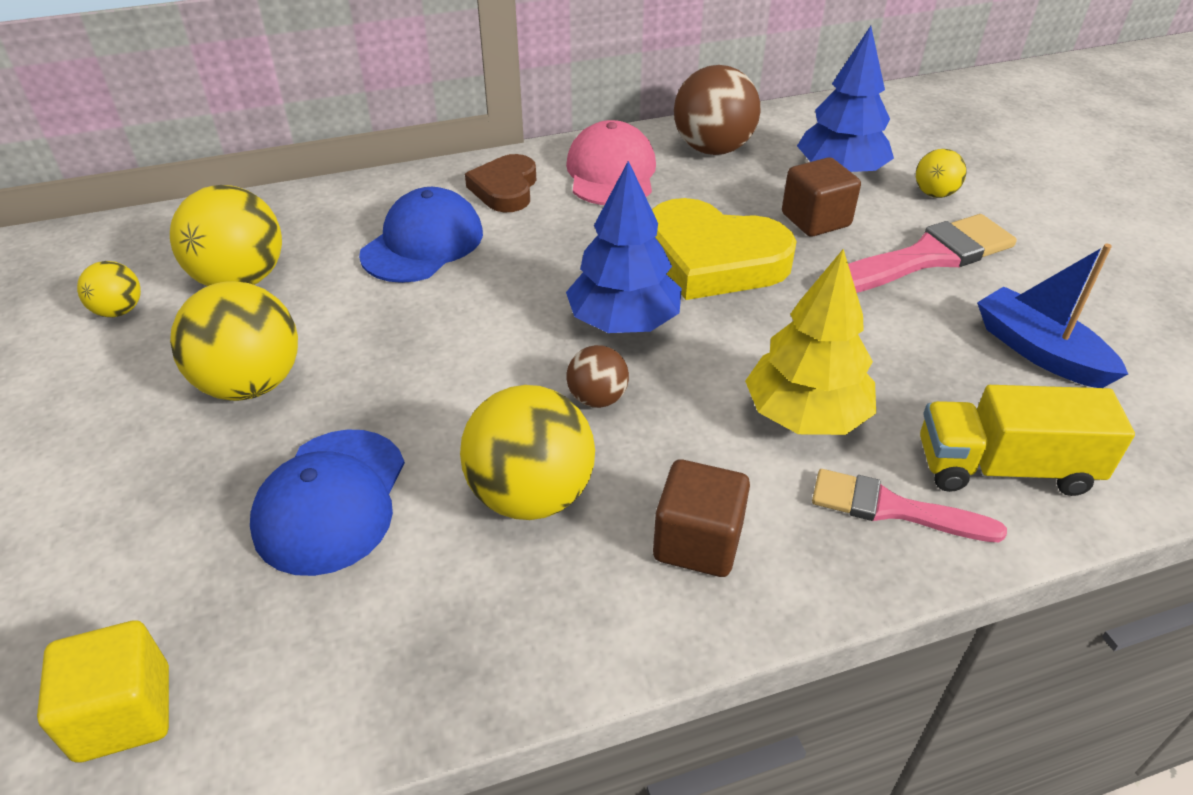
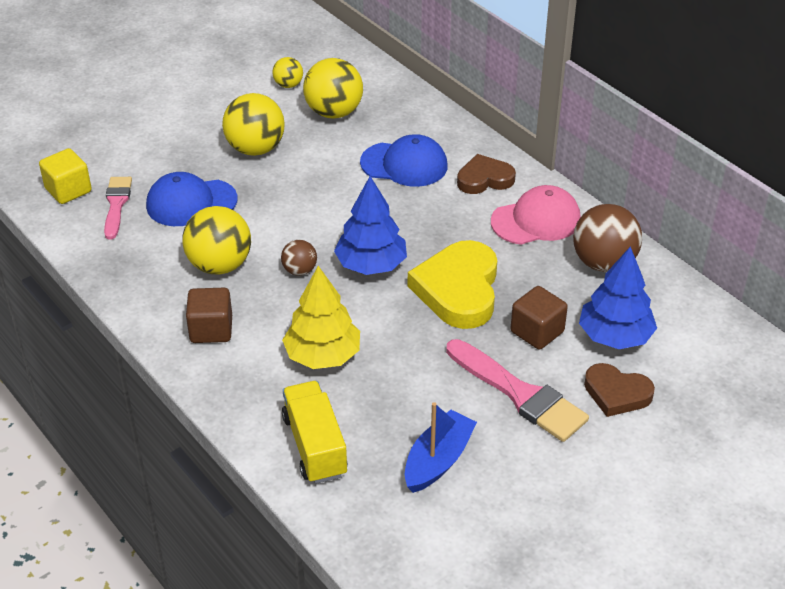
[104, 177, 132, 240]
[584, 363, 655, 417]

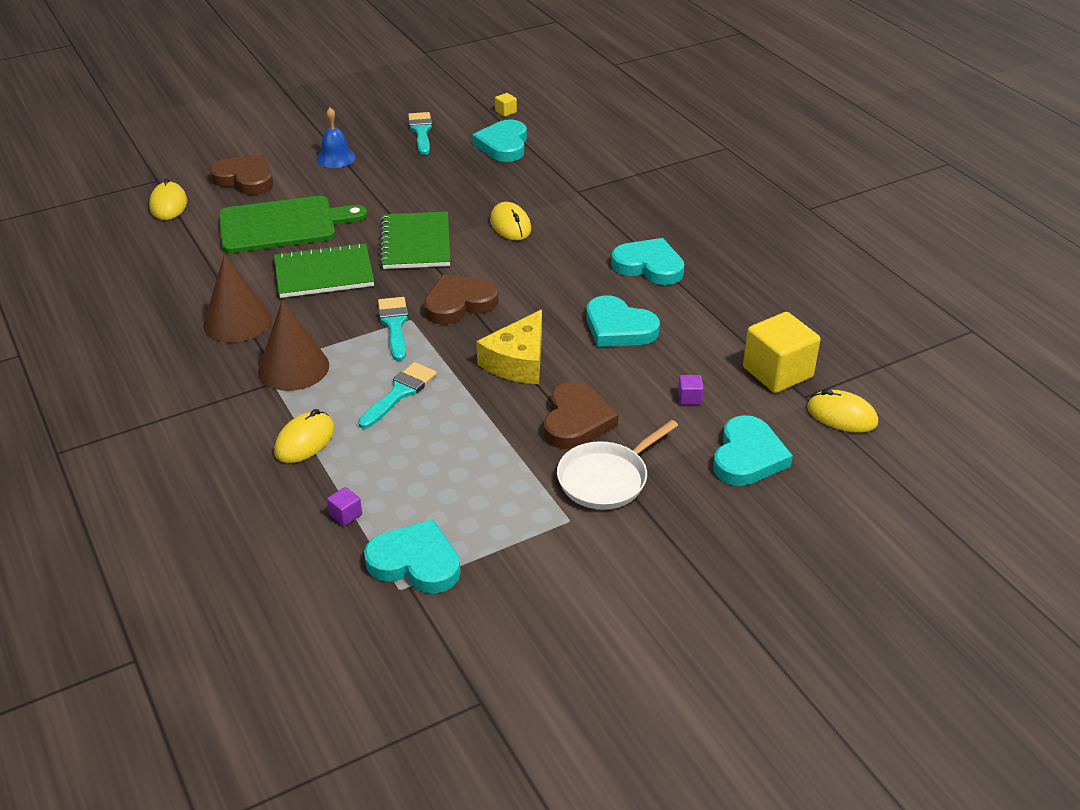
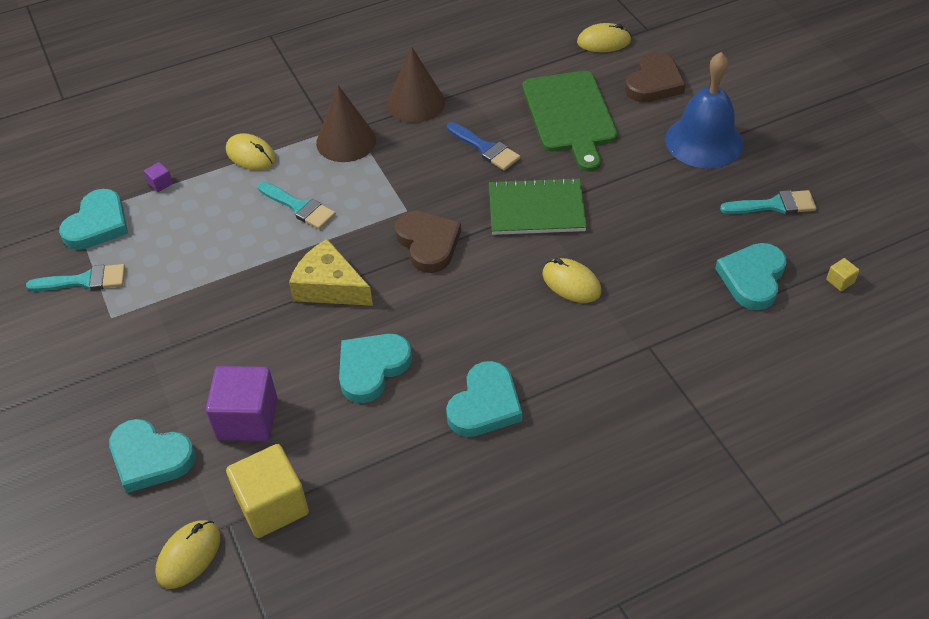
[544, 381, 618, 449] (first image)
[557, 420, 678, 510] (first image)
[26, 264, 125, 291]
[447, 122, 520, 171]
[715, 243, 786, 310]
[542, 258, 601, 303]
[665, 52, 744, 168]
[206, 366, 277, 441]

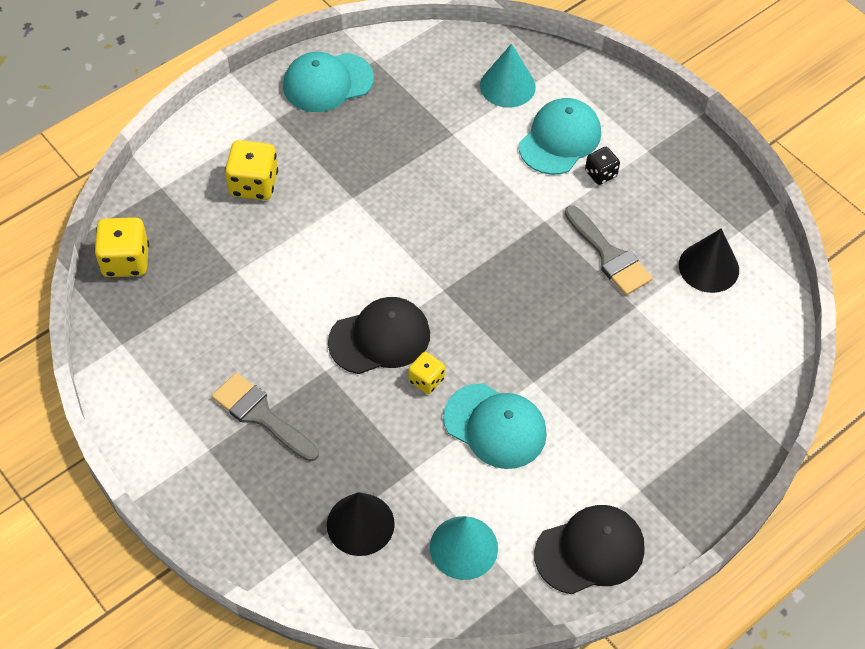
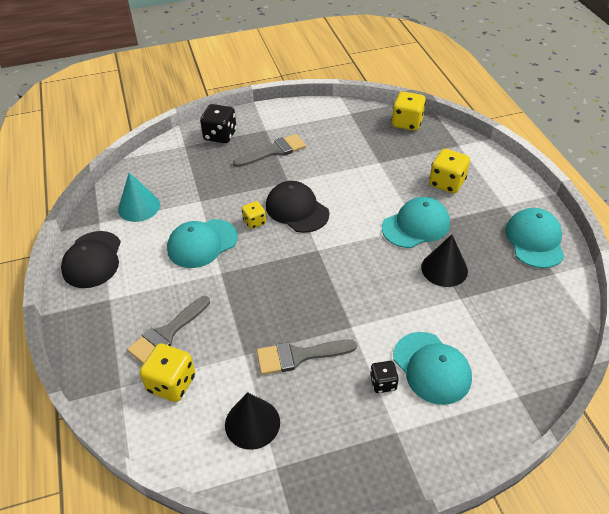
[480, 44, 536, 107] (first image)
[127, 296, 210, 364]
[140, 343, 195, 402]
[200, 104, 237, 143]
[382, 197, 450, 248]
[421, 234, 468, 287]
[266, 181, 329, 233]

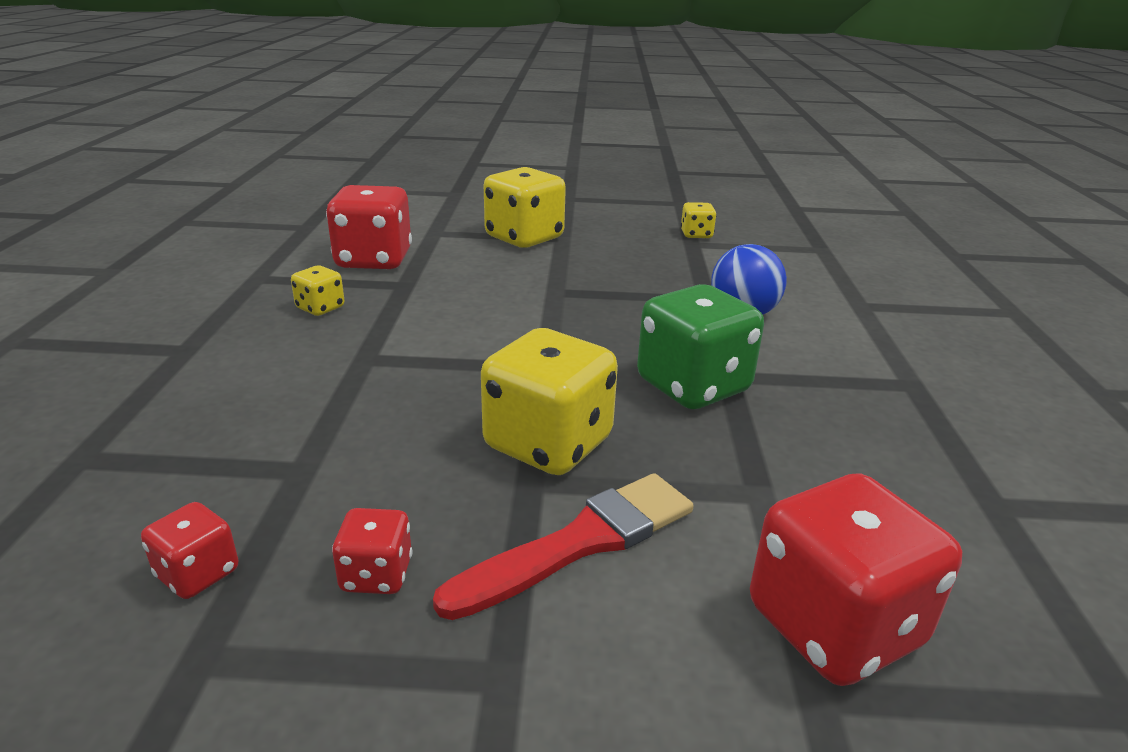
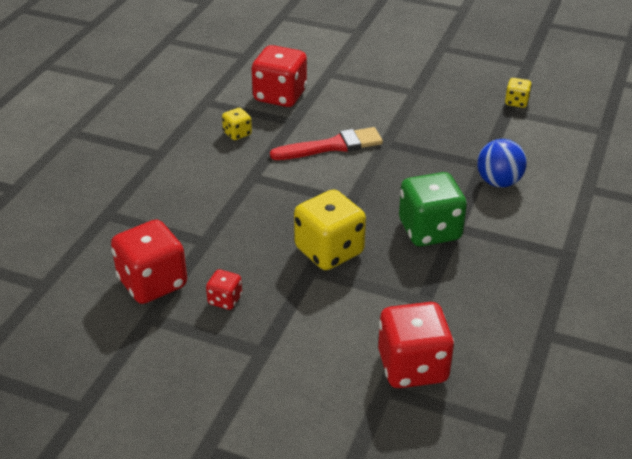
[484, 167, 566, 248] (first image)
[270, 127, 383, 160]
[111, 220, 187, 304]

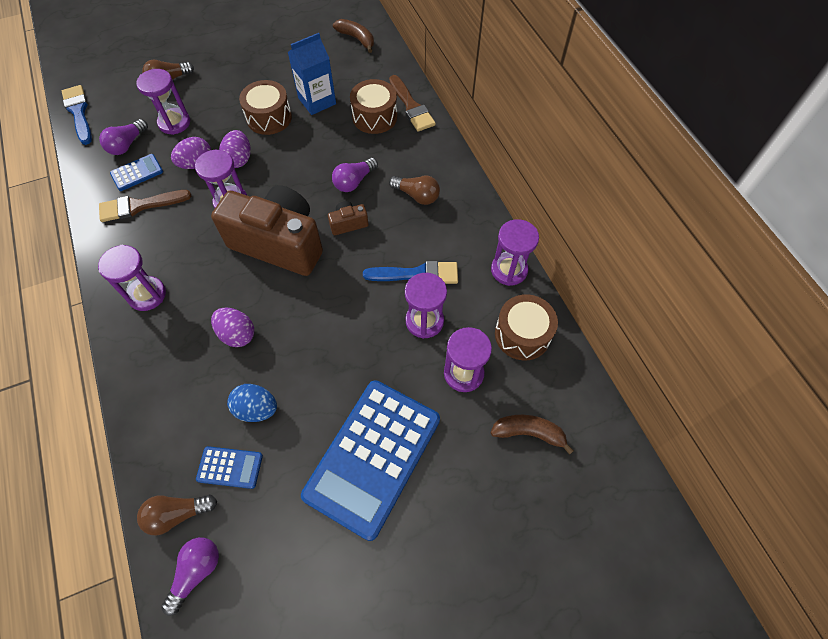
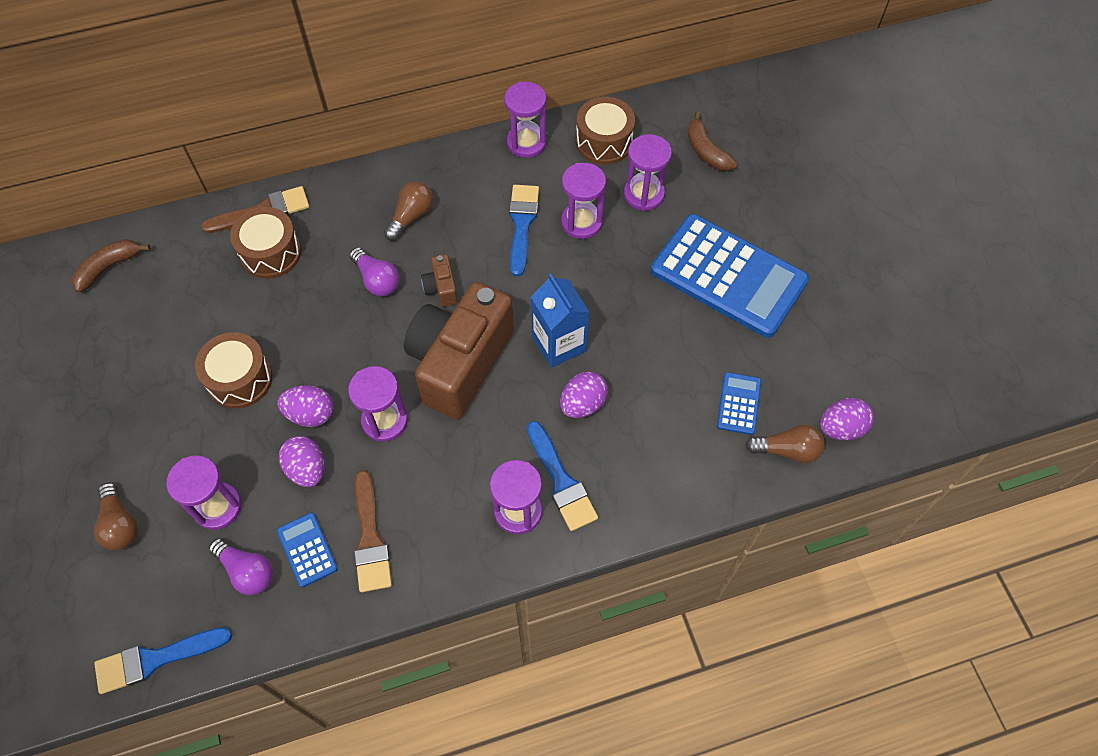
[227, 384, 277, 422] (first image)
[527, 421, 598, 531]
[531, 274, 590, 368]
[820, 398, 874, 441]
[745, 424, 825, 463]
[687, 112, 737, 171]

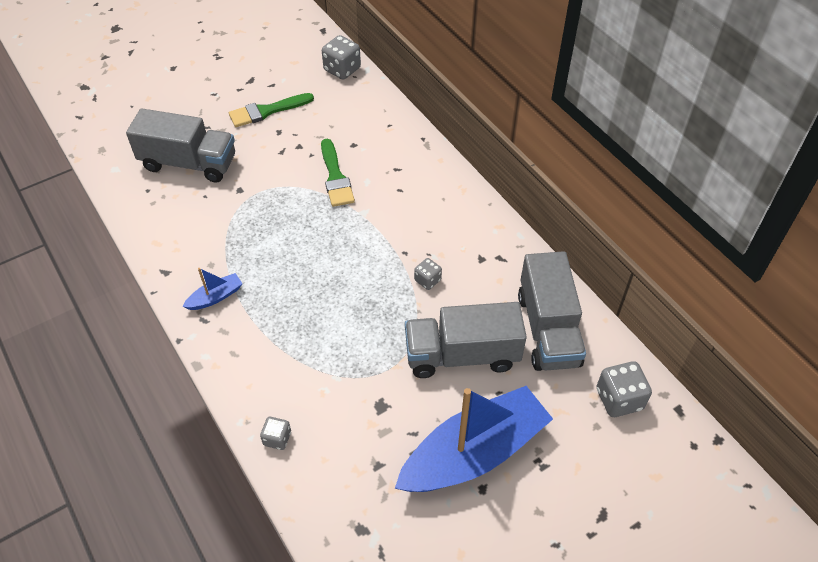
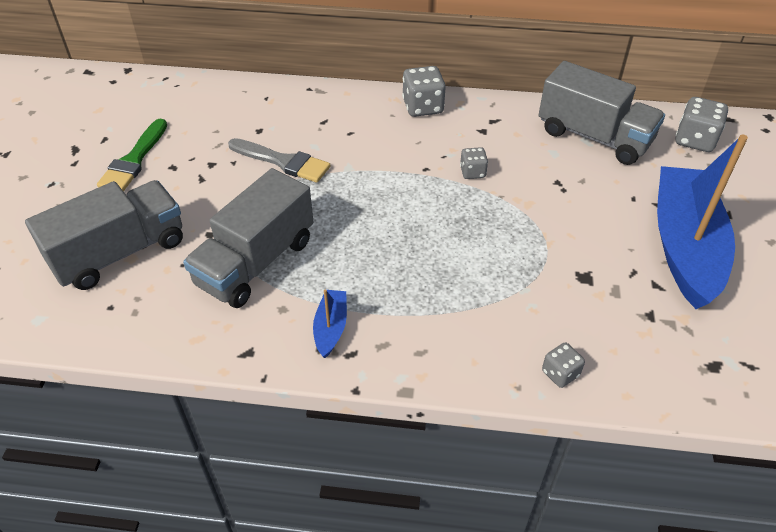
[402, 66, 446, 117]
[183, 168, 313, 308]
[228, 138, 330, 183]

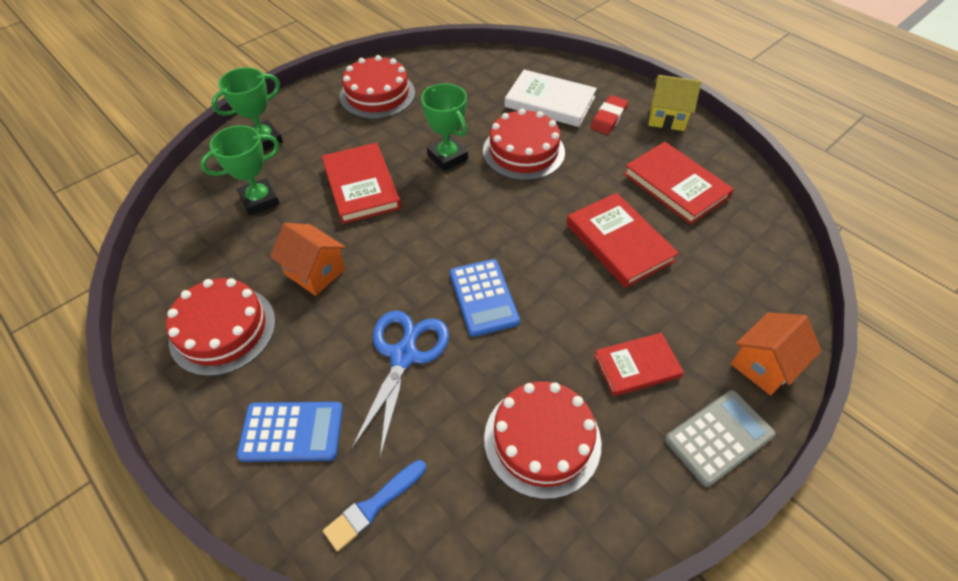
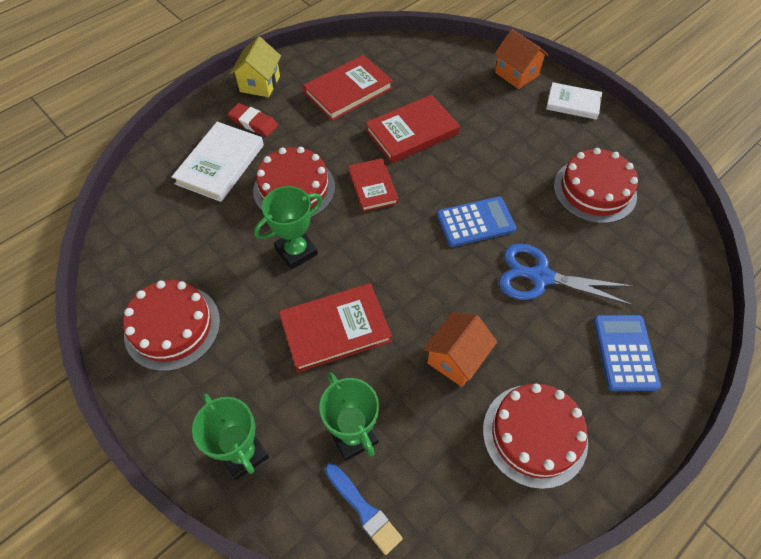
[325, 463, 403, 555]
[348, 158, 399, 212]
[546, 82, 602, 120]

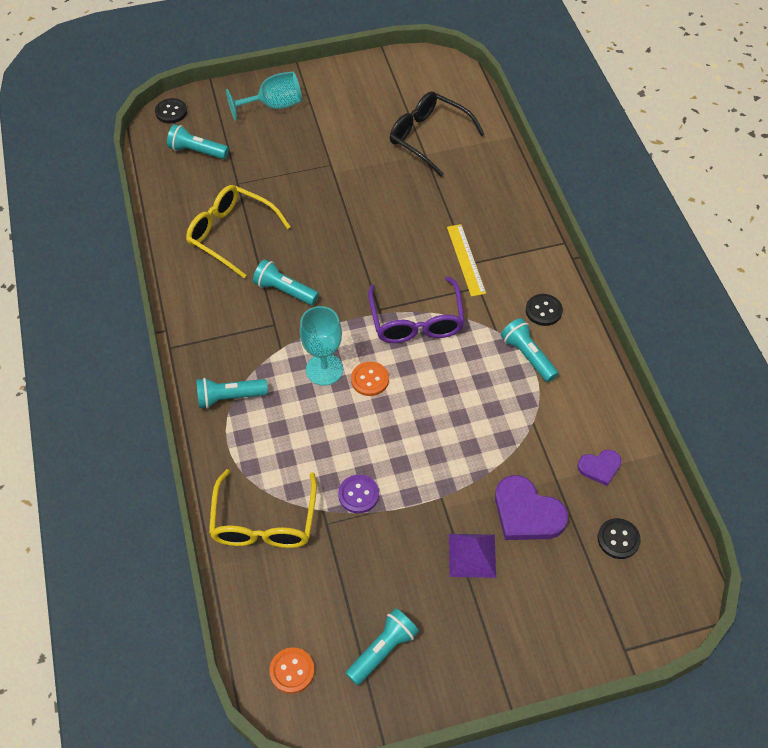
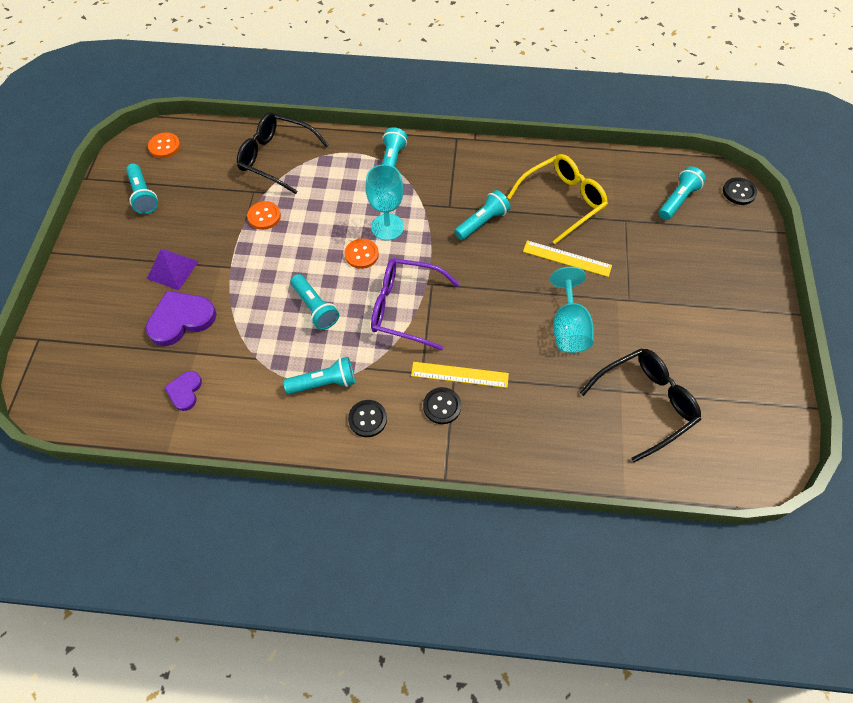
[291, 274, 339, 330]
[523, 240, 612, 277]
[550, 267, 594, 353]
[423, 387, 461, 424]
[237, 113, 329, 194]
[247, 201, 281, 230]

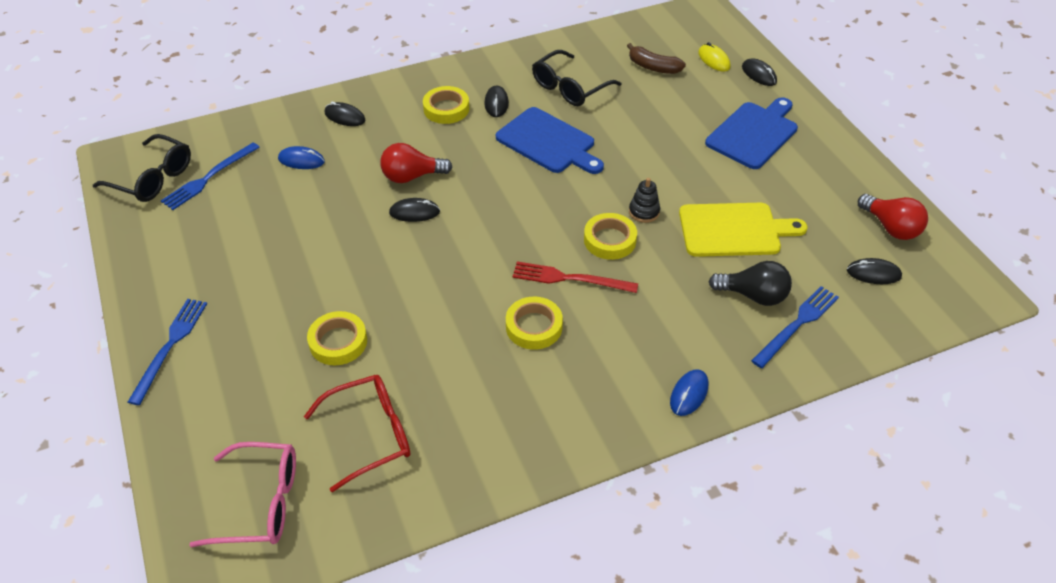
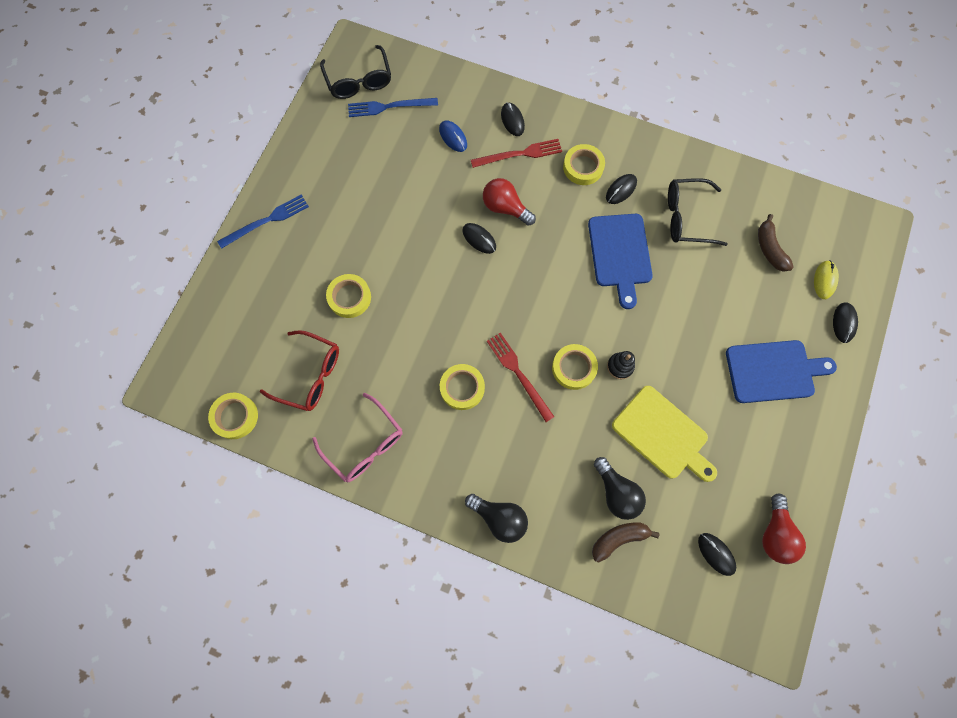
[208, 393, 258, 439]
[471, 139, 562, 168]
[312, 393, 403, 482]
[465, 494, 528, 543]
[592, 523, 659, 563]

